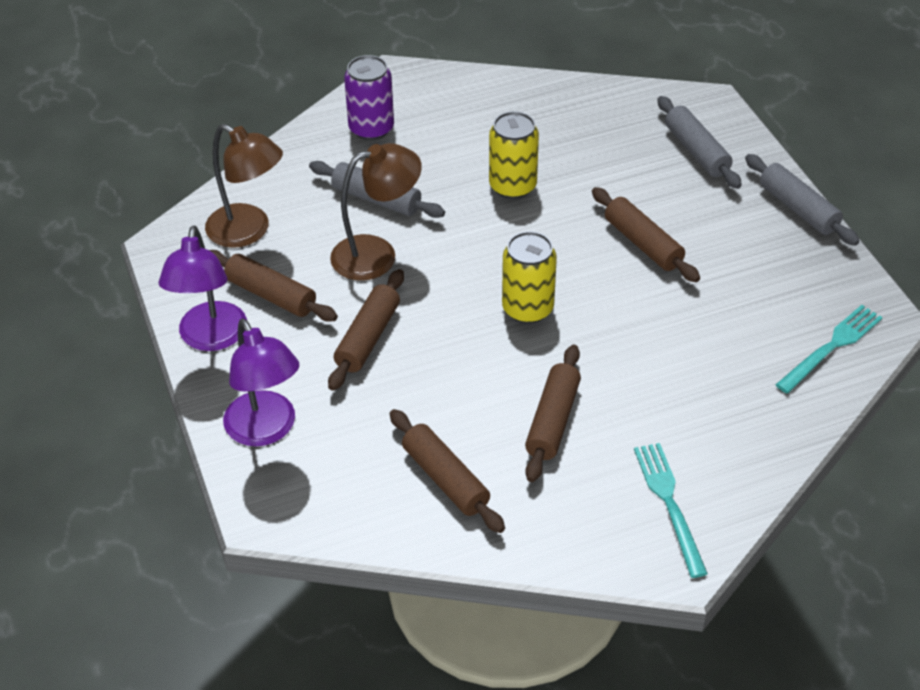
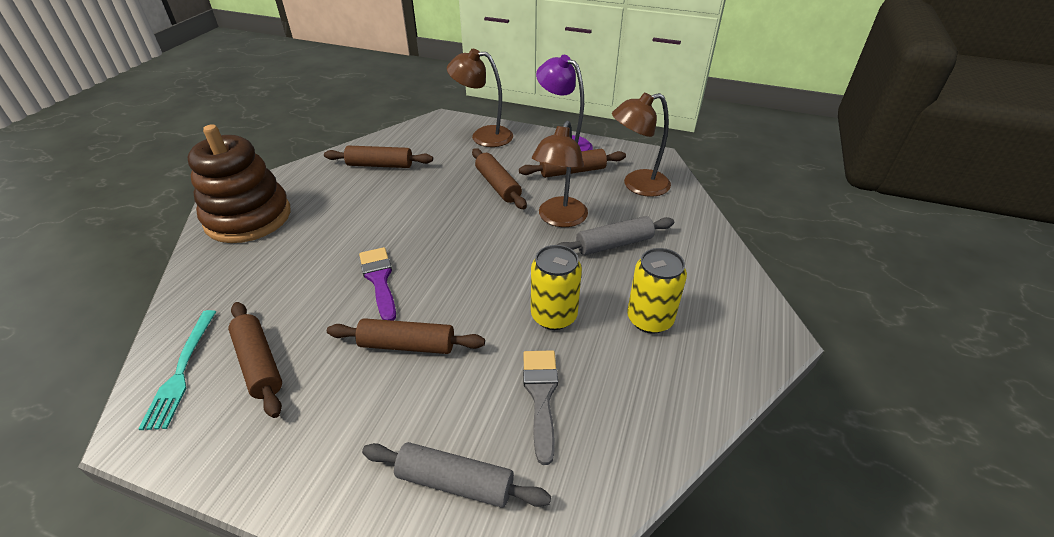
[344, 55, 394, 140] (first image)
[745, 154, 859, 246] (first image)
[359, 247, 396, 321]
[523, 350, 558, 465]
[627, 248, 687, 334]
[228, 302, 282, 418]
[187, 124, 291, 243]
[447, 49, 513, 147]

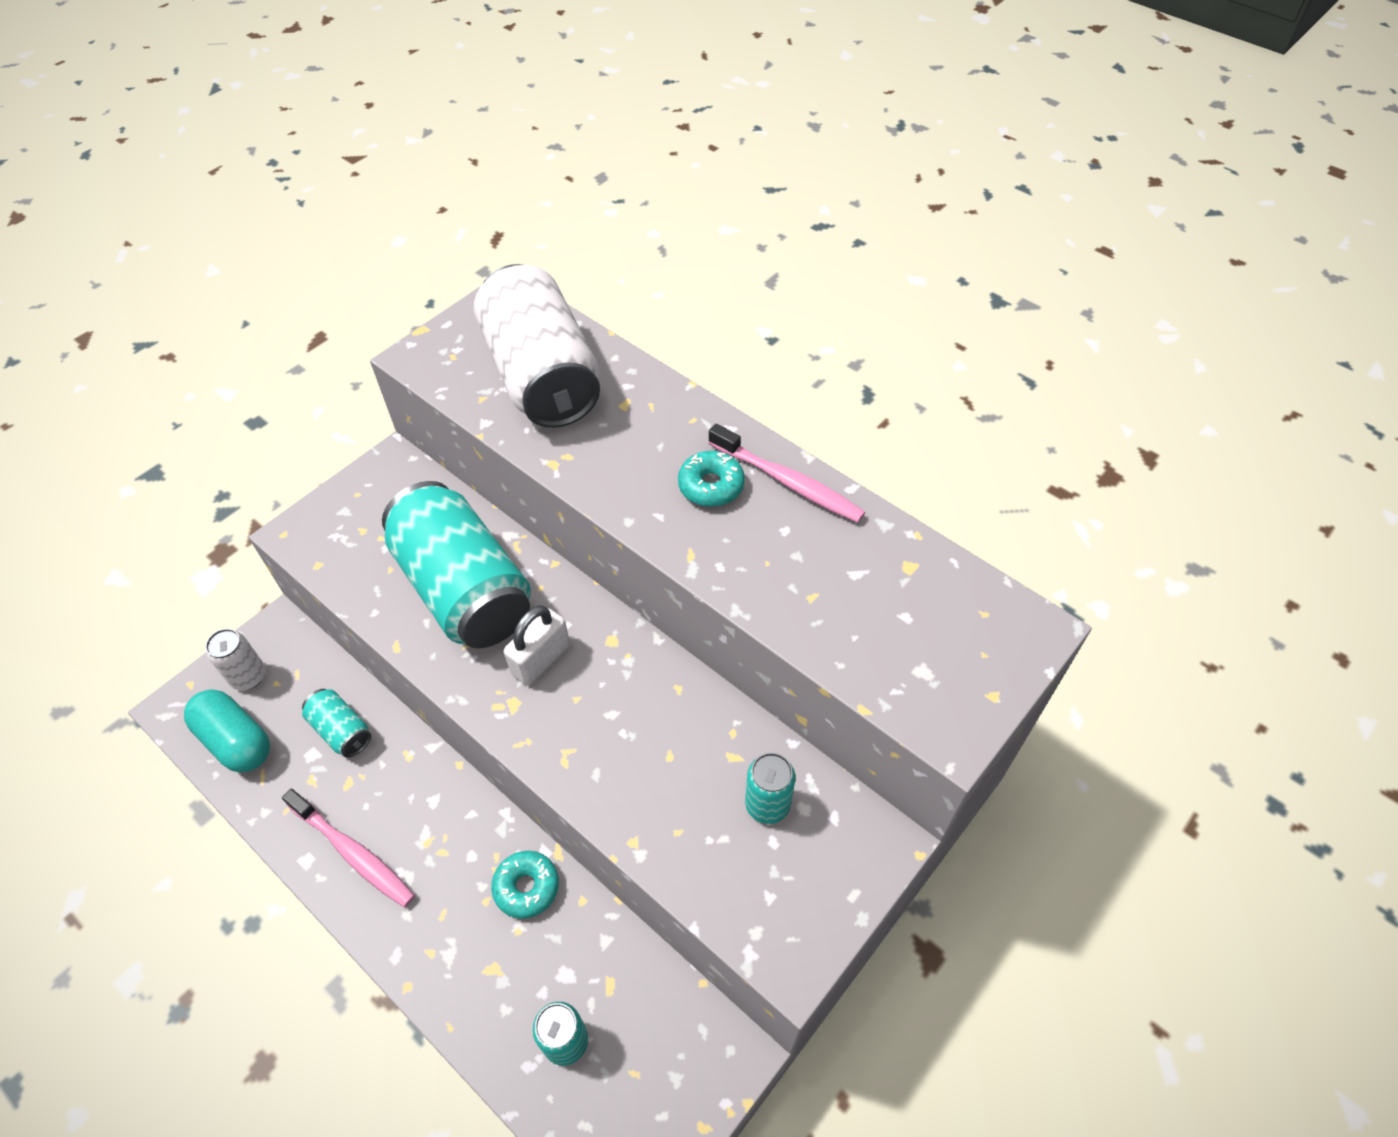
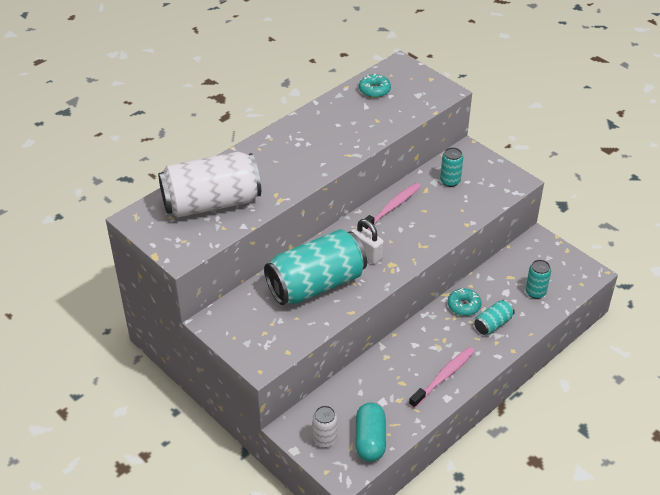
[474, 300, 515, 335]
[359, 74, 391, 98]
[363, 183, 421, 230]
[356, 402, 386, 462]

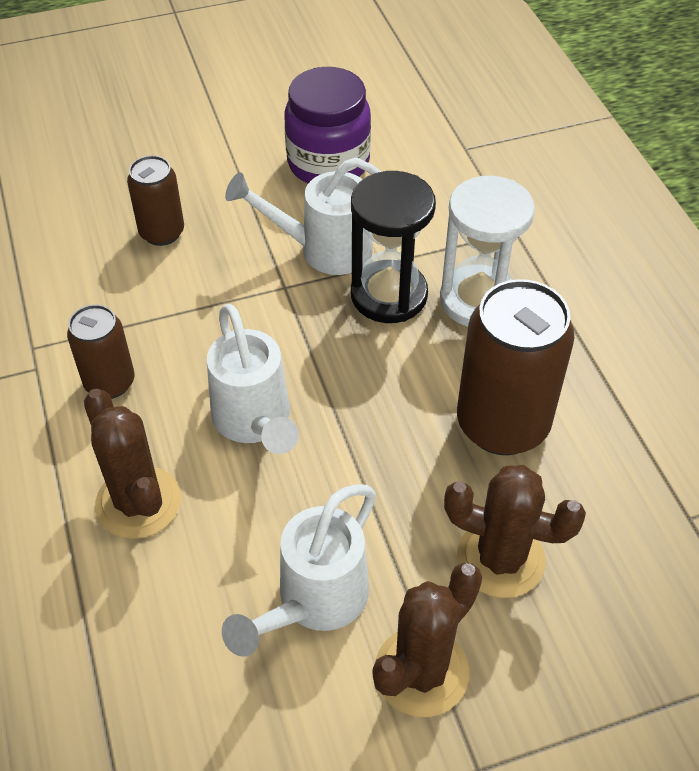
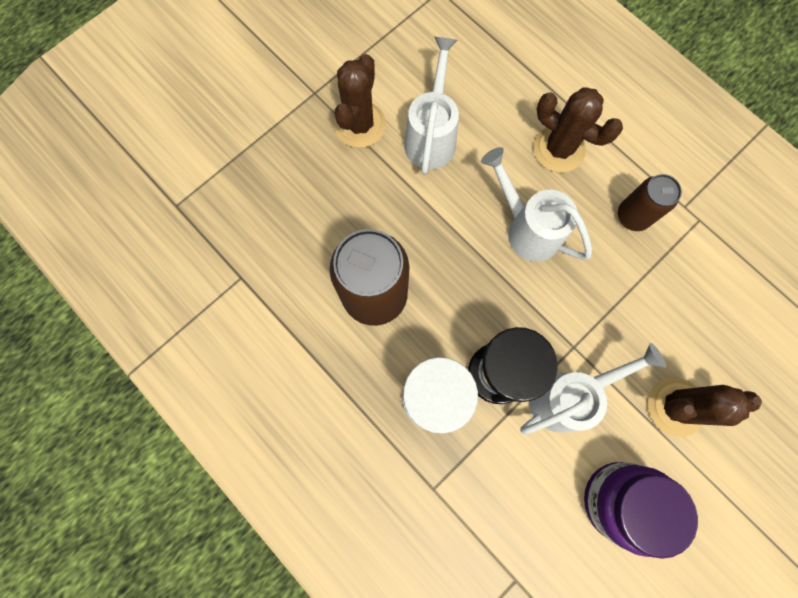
[127, 155, 184, 246] (first image)
[648, 377, 762, 437]

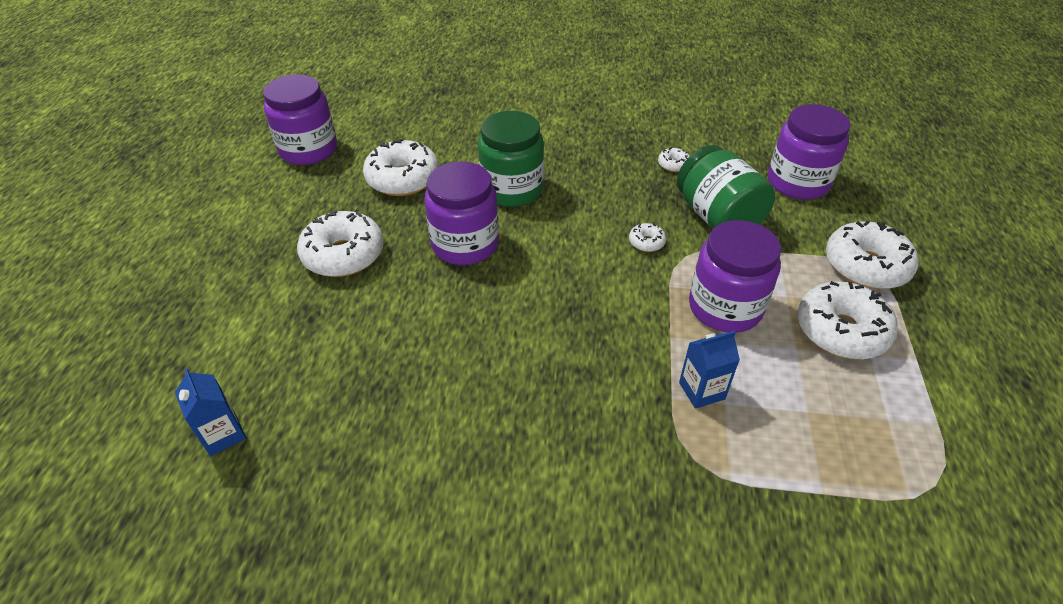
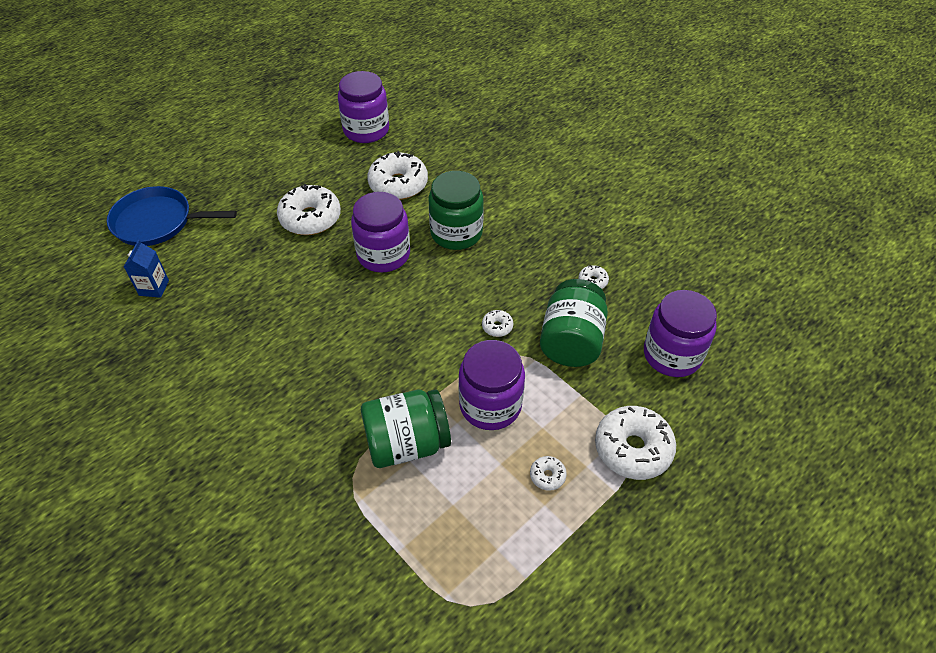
[107, 186, 237, 246]
[361, 389, 451, 468]
[530, 456, 567, 491]

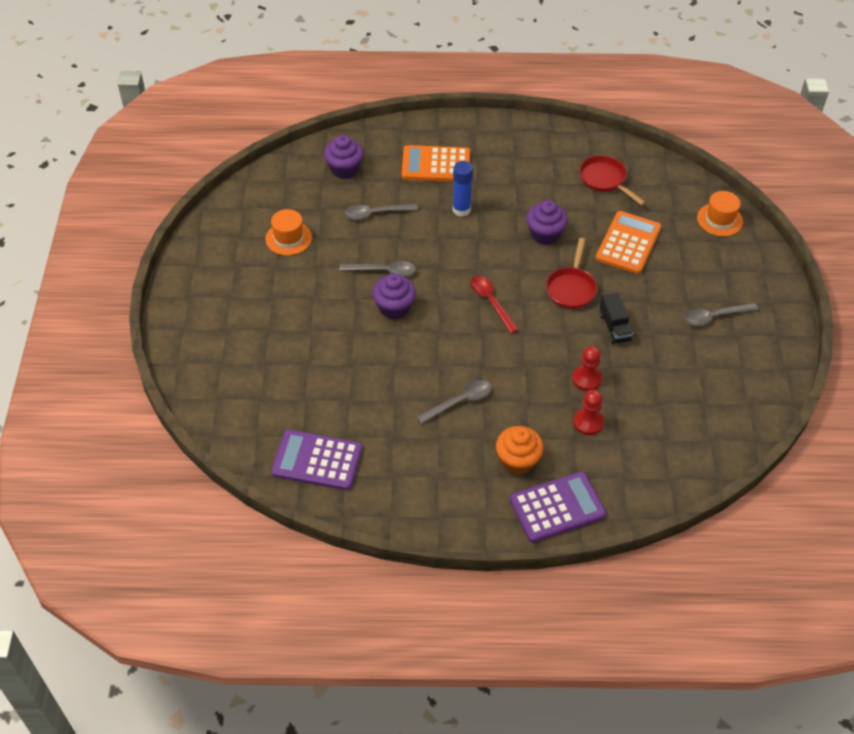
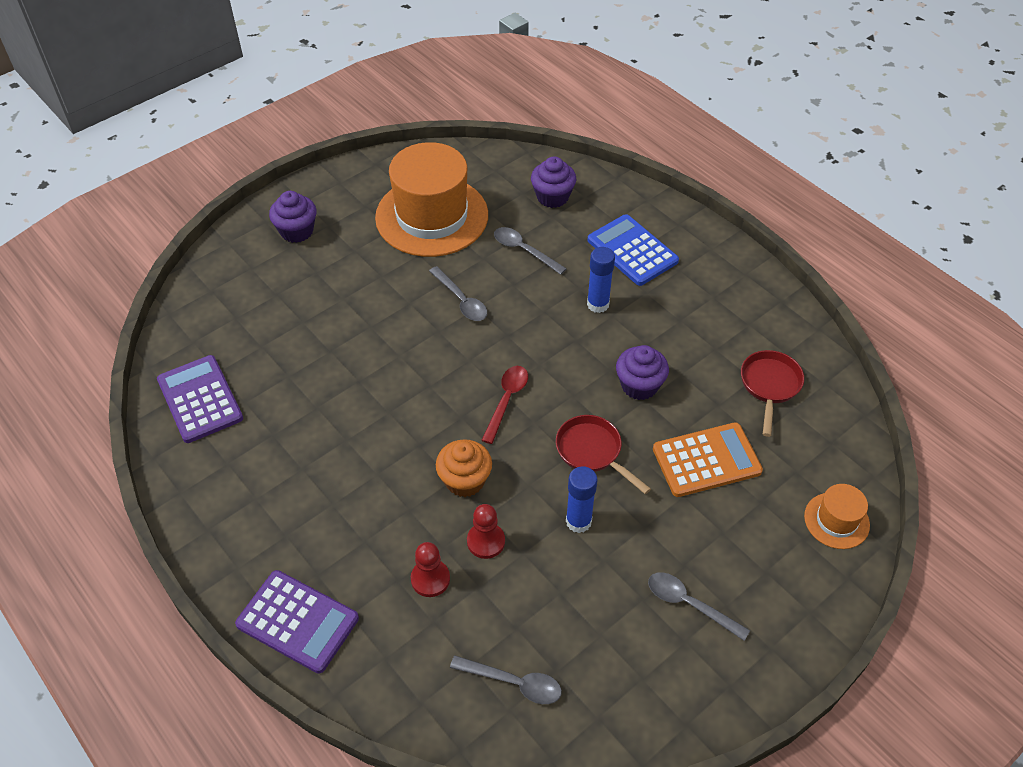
[269, 191, 316, 243]
[450, 655, 562, 704]
[436, 439, 492, 497]
[566, 466, 597, 533]
[588, 214, 679, 286]
[556, 415, 651, 494]
[375, 142, 488, 257]

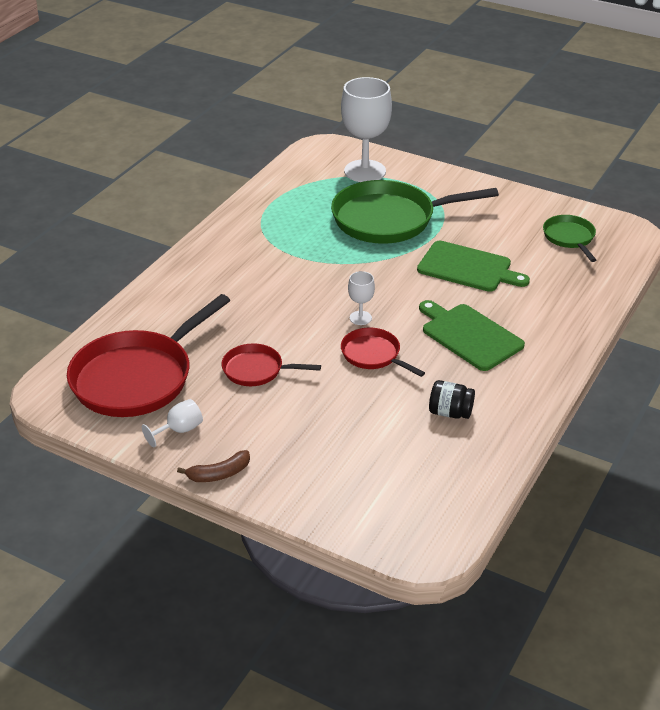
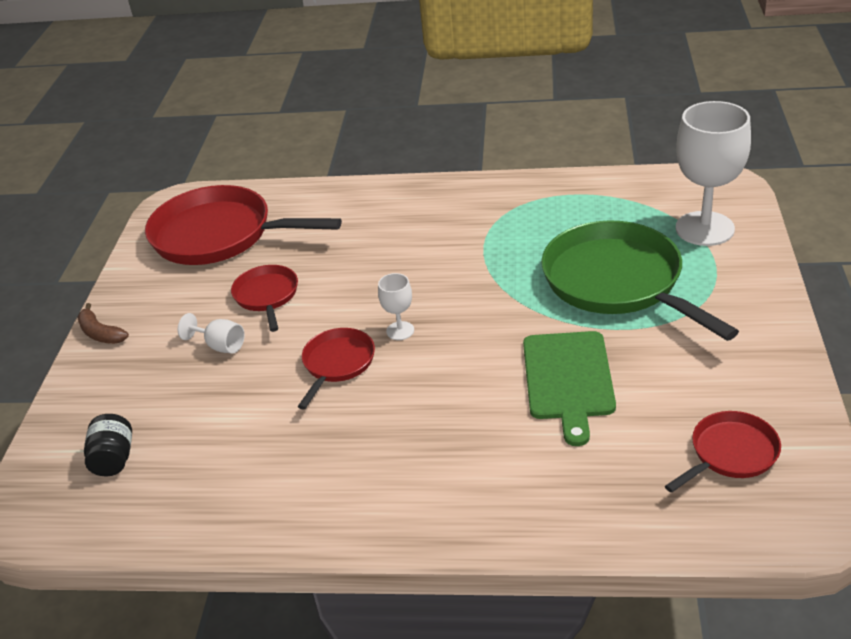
[419, 300, 525, 371] (first image)
[178, 313, 245, 353]
[84, 414, 132, 476]
[665, 411, 781, 493]

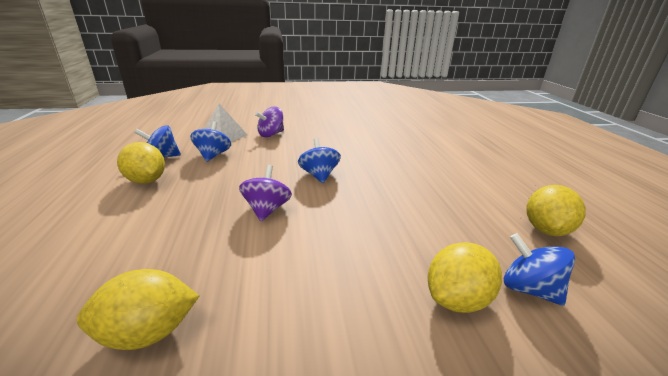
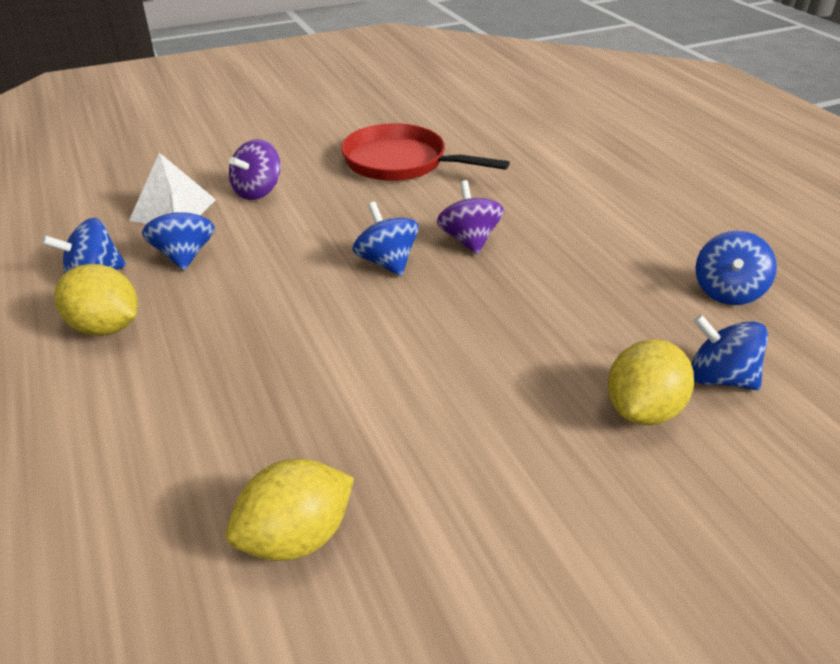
[341, 123, 510, 181]
[437, 180, 504, 254]
[696, 230, 777, 305]

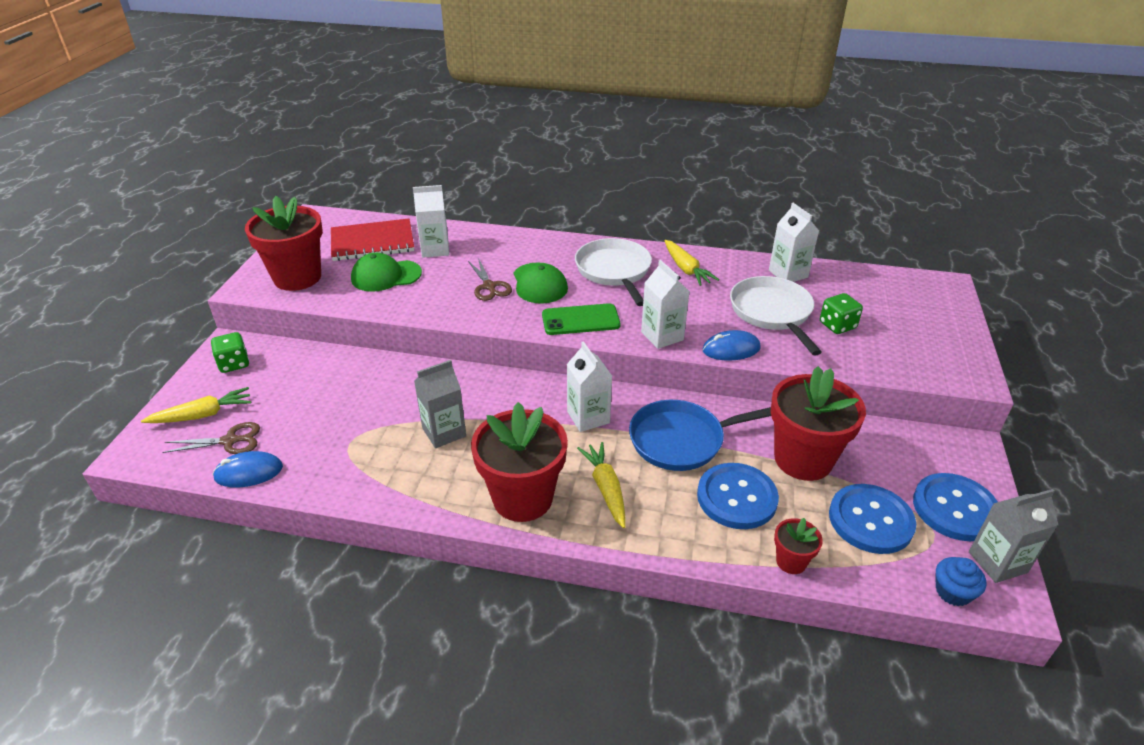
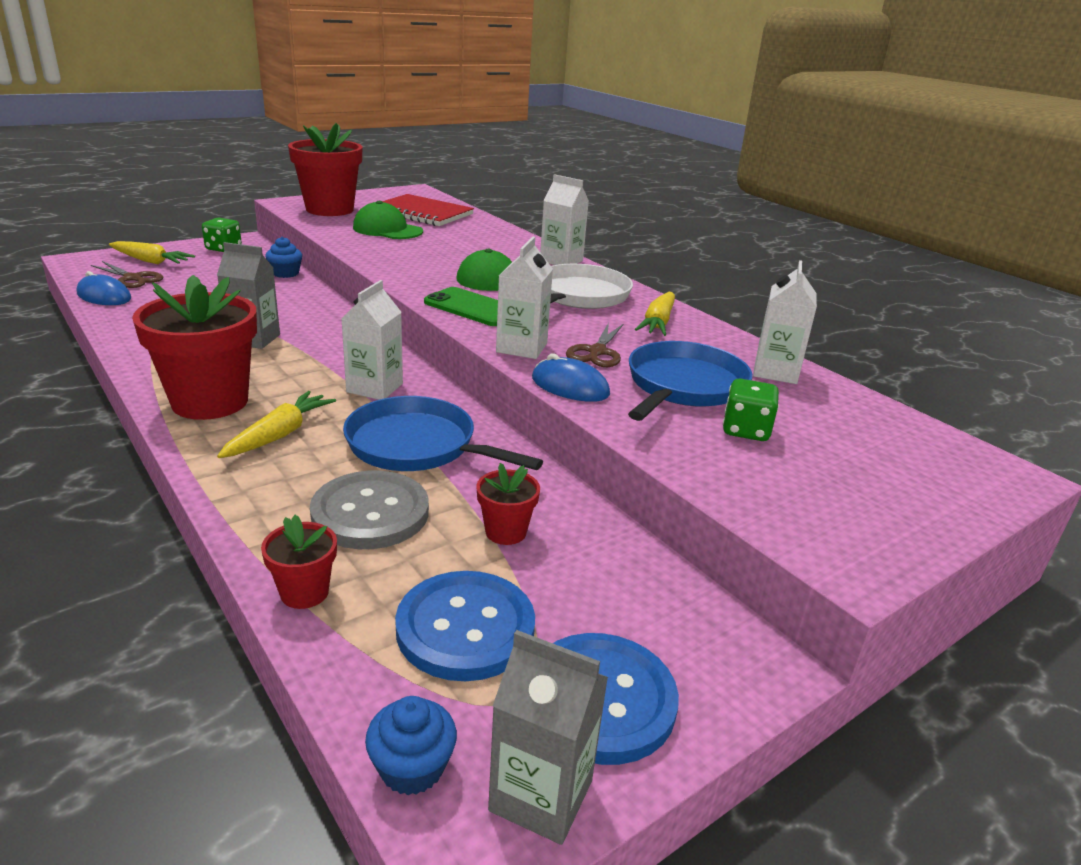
[265, 237, 302, 278]
[540, 174, 589, 265]
[566, 323, 623, 367]
[310, 471, 429, 549]
[628, 341, 752, 421]
[476, 463, 540, 545]

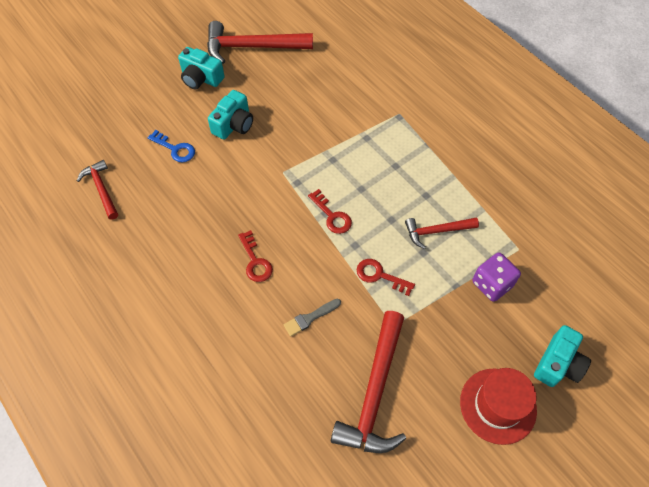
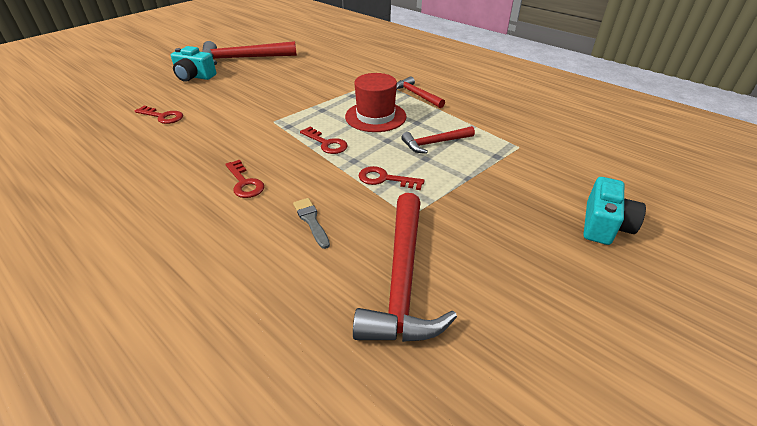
[208, 90, 253, 140] (first image)
[472, 252, 521, 302] (first image)
[396, 76, 445, 108]
[345, 73, 407, 132]
[135, 106, 183, 124]
[293, 198, 330, 249]

